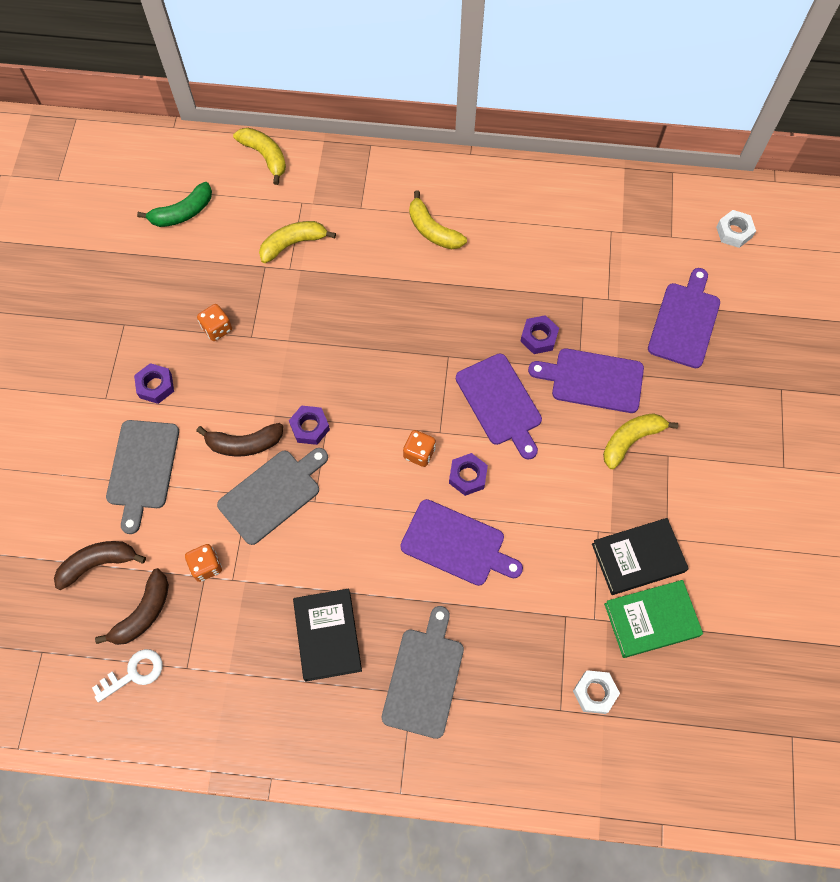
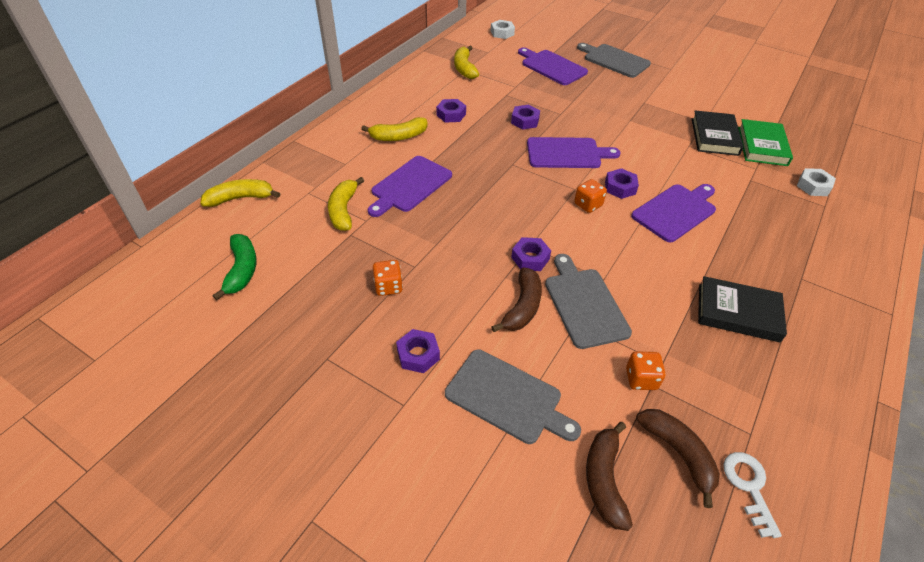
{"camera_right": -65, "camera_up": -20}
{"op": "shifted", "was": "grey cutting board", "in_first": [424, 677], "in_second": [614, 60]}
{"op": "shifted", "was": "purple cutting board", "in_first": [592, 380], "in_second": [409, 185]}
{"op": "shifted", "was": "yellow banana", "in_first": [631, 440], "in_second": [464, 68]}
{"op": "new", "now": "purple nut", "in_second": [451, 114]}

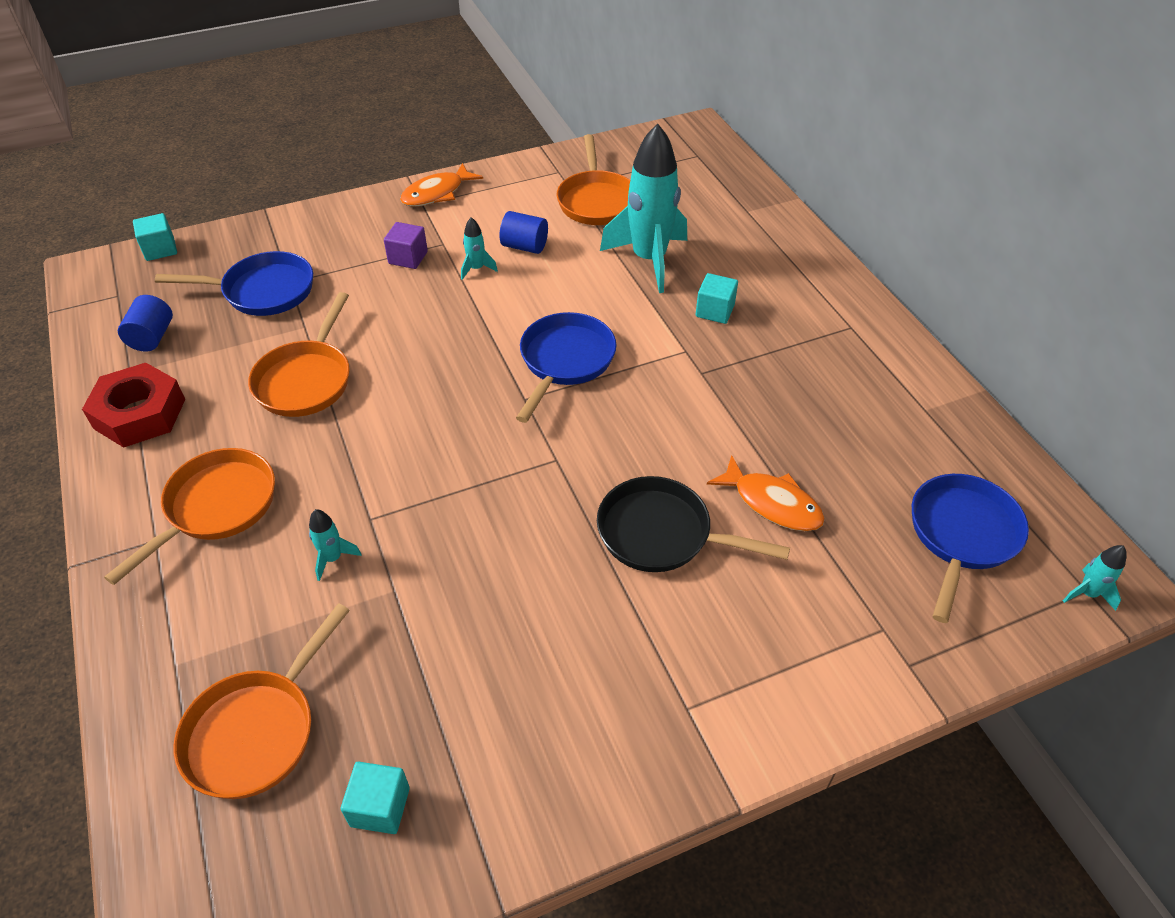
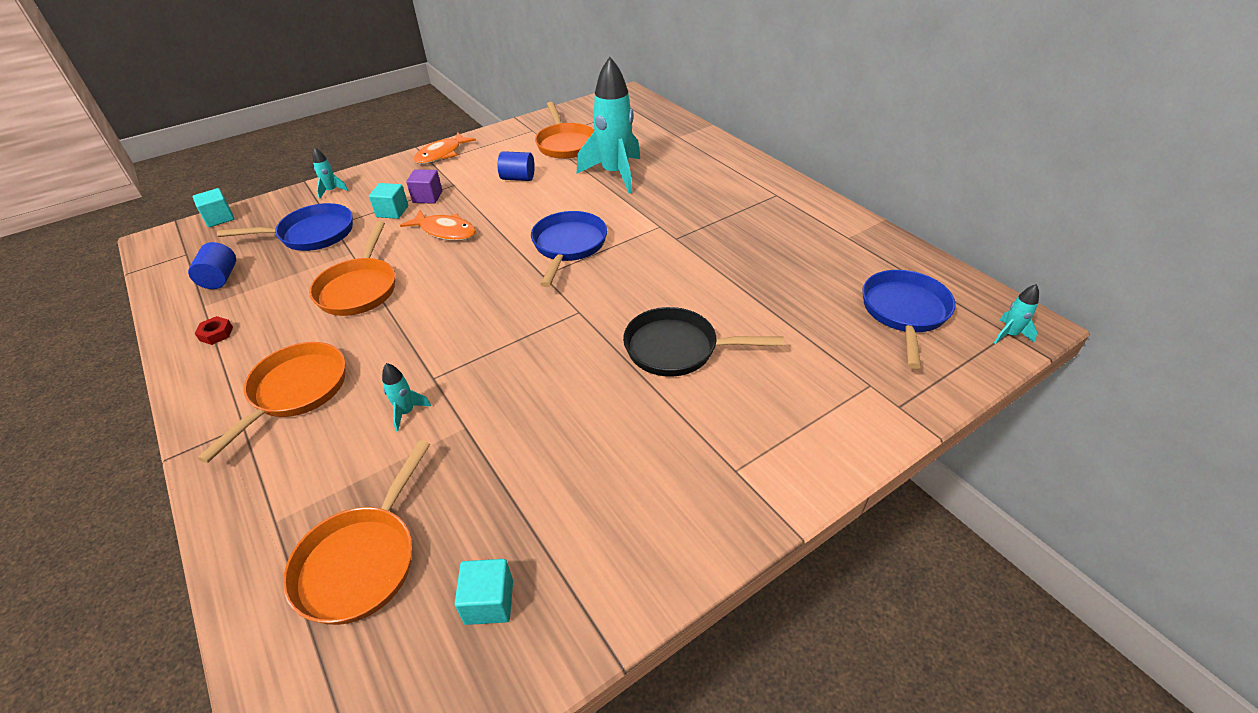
{"camera_right": -10, "camera_up": -5}
{"op": "scaled", "was": "red nut", "in_first": [140, 414], "in_second": [216, 334], "ratio": 0.42}
{"op": "shifted", "was": "turquoise rocket", "in_first": [476, 269], "in_second": [332, 191]}
{"op": "shifted", "was": "turquoise cube", "in_first": [715, 311], "in_second": [392, 211]}
{"op": "shifted", "was": "orange fish", "in_first": [772, 503], "in_second": [445, 231]}

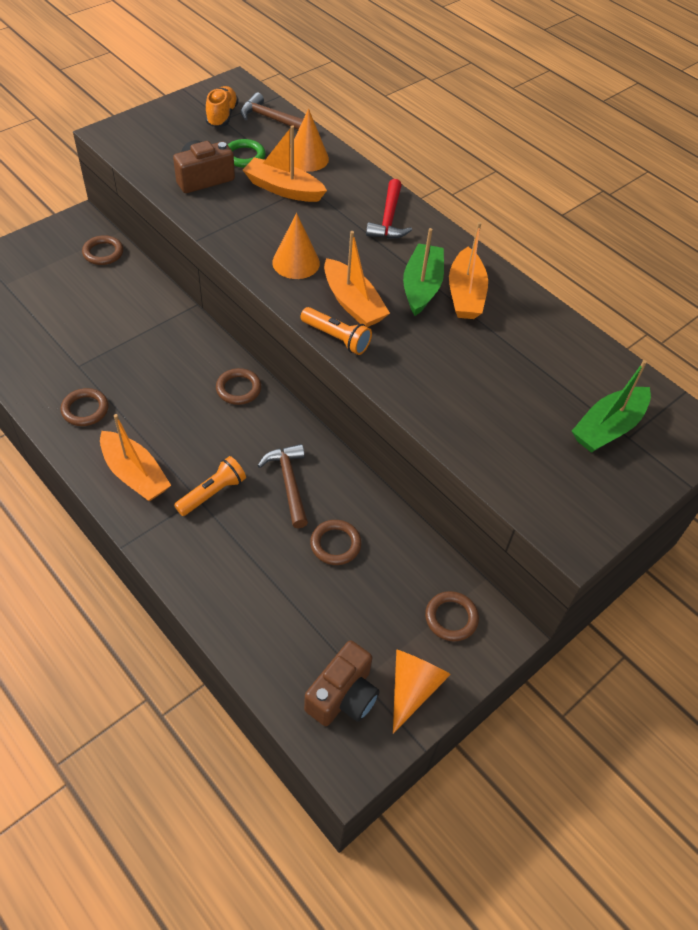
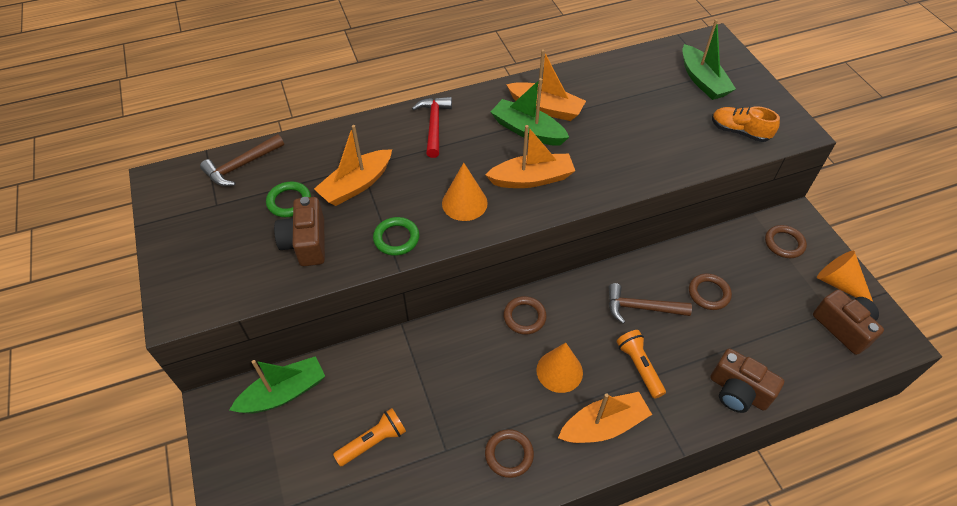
{"camera_right": -65, "camera_up": 0}
{"op": "swapped", "was": "brown ring", "now": "green boat", "in_first": [103, 253], "in_second": [283, 393]}
{"op": "shifted", "was": "orange shoe", "in_first": [222, 116], "in_second": [739, 132]}
{"op": "shifted", "was": "orange cone", "in_first": [307, 158], "in_second": [559, 371]}
{"op": "shifted", "was": "orange flashlight", "in_first": [336, 338], "in_second": [373, 442]}
{"op": "rotated", "was": "red hammer", "in_first": [389, 219], "in_second": [434, 125], "clockwise": -120}
{"op": "new", "now": "green ring", "in_second": [396, 238]}
{"op": "new", "now": "brown camera", "in_second": [738, 391]}

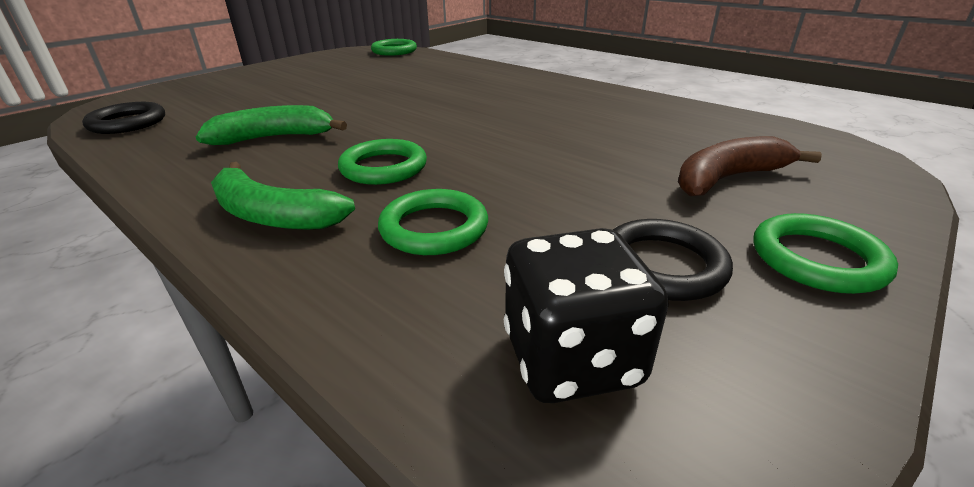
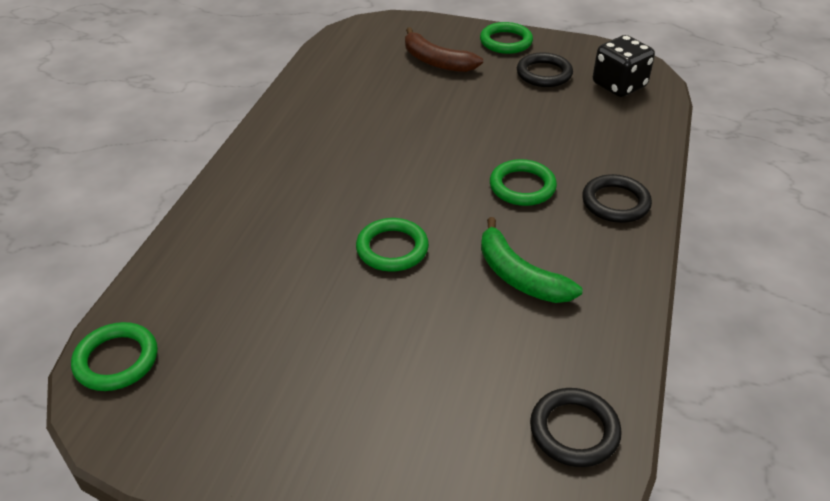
{"camera_right": -115, "camera_up": 10}
{"op": "swapped", "was": "green banana", "now": "black ring", "in_first": [272, 215], "in_second": [615, 202]}
{"op": "shifted", "was": "green ring", "in_first": [434, 228], "in_second": [392, 248]}

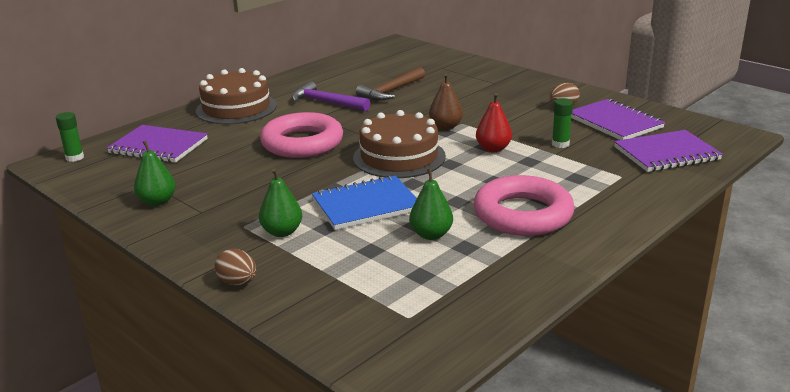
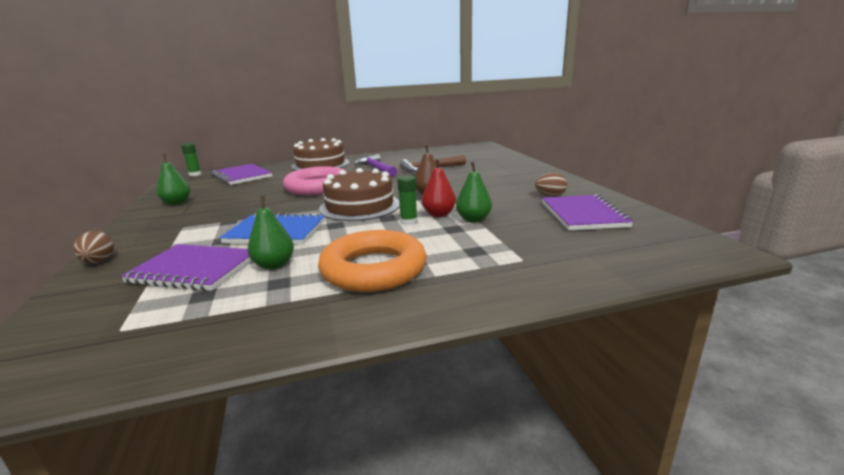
{"camera_right": 30, "camera_up": -5}
{"op": "shifted", "was": "green pear", "in_first": [282, 232], "in_second": [473, 219]}
{"op": "repainted", "was": "pink ring", "now": "orange ring", "in_first": [523, 214], "in_second": [373, 269]}
{"op": "shifted", "was": "green glue stick", "in_first": [560, 144], "in_second": [408, 222]}
{"op": "shifted", "was": "purple notebook", "in_first": [666, 154], "in_second": [194, 269]}

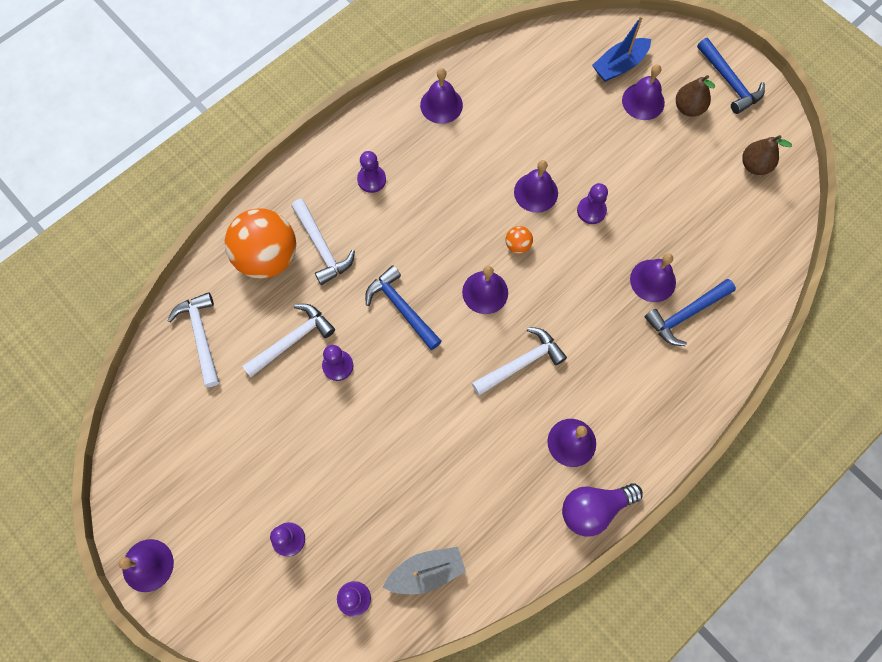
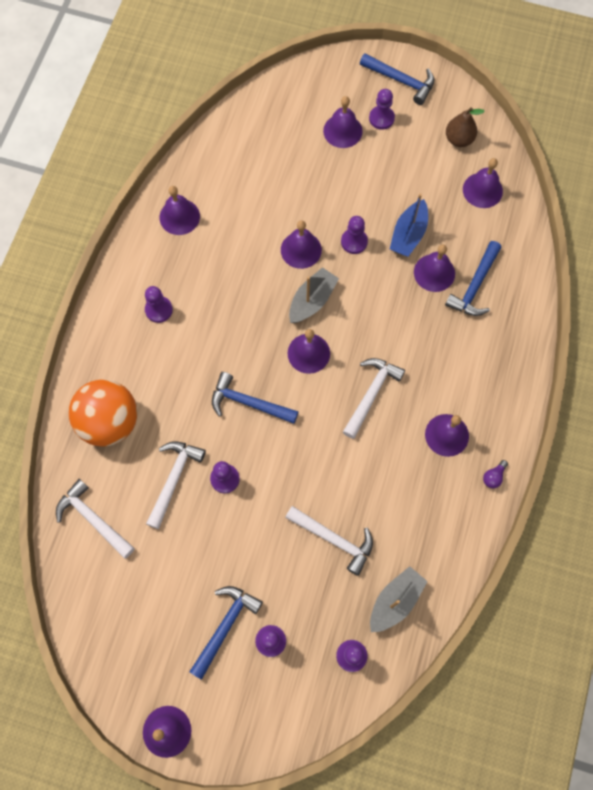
{"camera_right": -30, "camera_up": 0}
{"op": "shifted", "was": "white hammer", "in_first": [322, 247], "in_second": [334, 539]}
{"op": "swapped", "was": "orange ball", "now": "grey boat", "in_first": [518, 245], "in_second": [312, 301]}
{"op": "scaled", "was": "purple light bulb", "in_first": [594, 509], "in_second": [493, 477], "ratio": 0.45}
{"op": "shifted", "was": "blue boat", "in_first": [619, 65], "in_second": [408, 234]}
{"op": "swapped", "was": "brown pear", "now": "purple pawn", "in_first": [688, 108], "in_second": [381, 118]}
{"op": "new", "now": "blue hammer", "in_second": [225, 626]}
{"op": "new", "now": "purple bell", "in_second": [482, 190]}

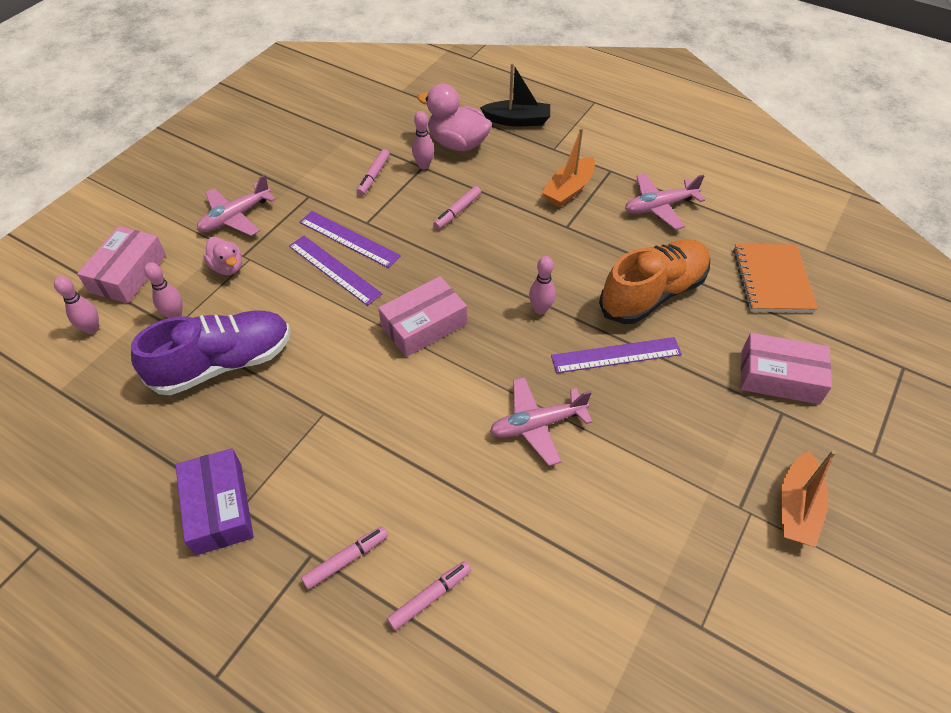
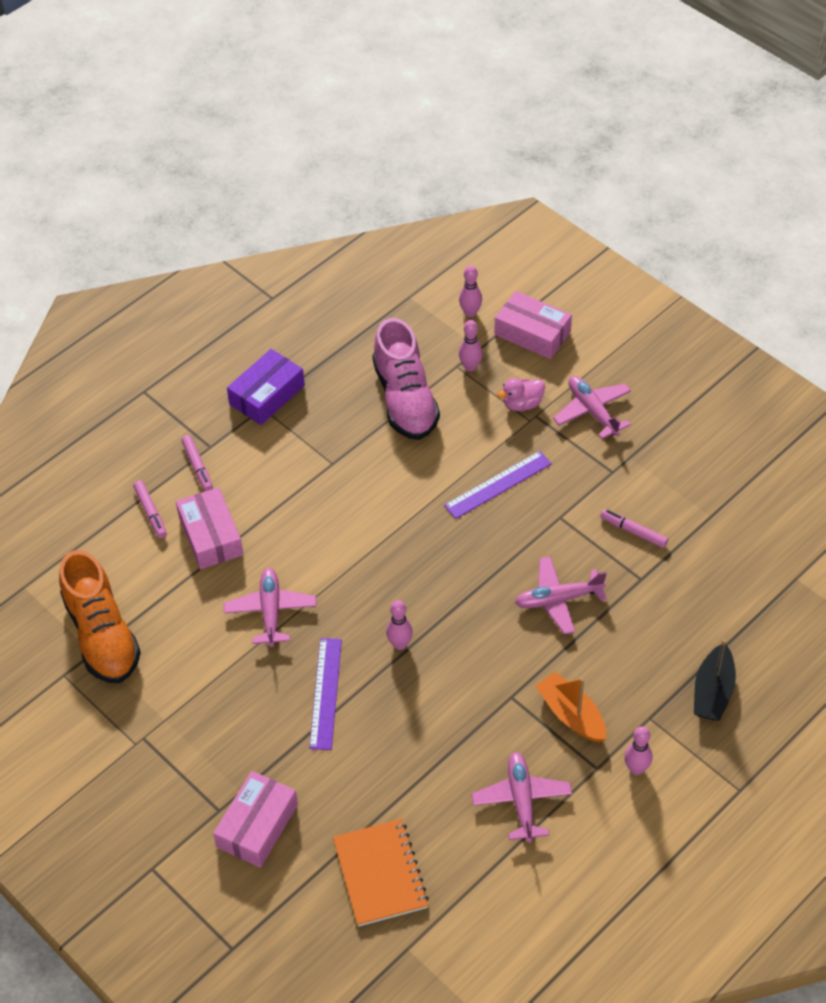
{"camera_right": 105, "camera_up": 0}
{"op": "repainted", "was": "purple shoe", "now": "pink shoe", "in_first": [223, 363], "in_second": [405, 399]}
{"op": "rotated", "was": "purple box", "in_first": [219, 508], "in_second": [267, 395], "clockwise": -45}
{"op": "gone", "was": "purple ruler", "in_first": [349, 239]}
{"op": "shifted", "was": "pink box", "in_first": [424, 325], "in_second": [211, 536]}
{"op": "shifted", "was": "pink bowling pin", "in_first": [424, 165], "in_second": [636, 769]}
{"op": "gone", "was": "pink duck", "in_first": [457, 144]}
{"op": "swapped", "was": "pink marker", "now": "pink plane", "in_first": [457, 211], "in_second": [558, 599]}
{"op": "shifted", "was": "orange shoe", "in_first": [653, 293], "in_second": [102, 635]}
{"op": "rotated", "was": "orange notebook", "in_first": [772, 280], "in_second": [380, 874], "clockwise": 60}
{"op": "gone", "was": "orange boat", "in_first": [796, 507]}

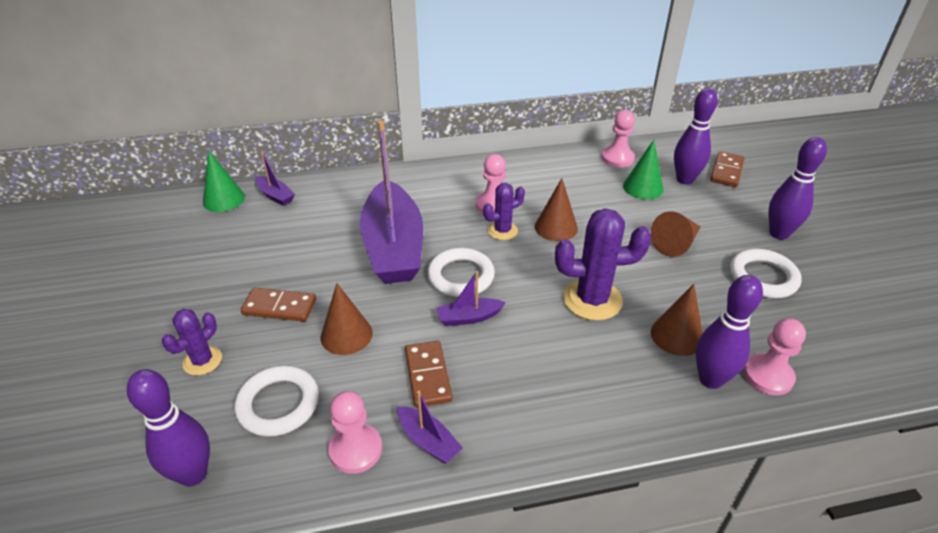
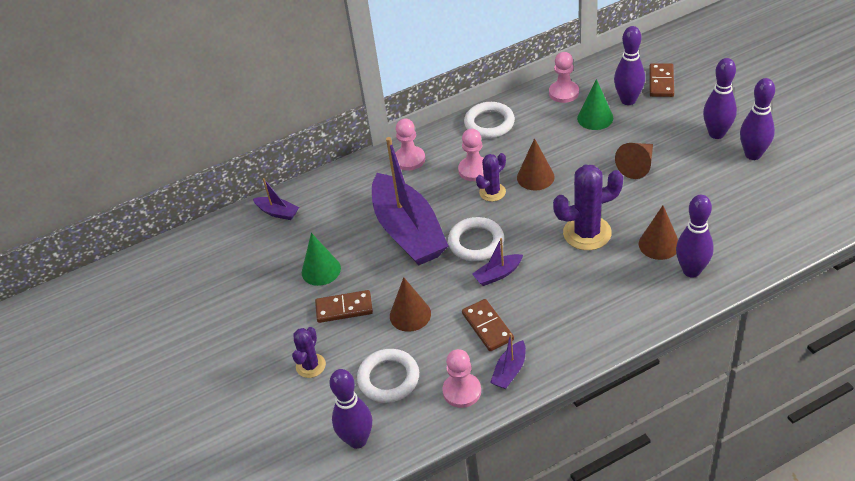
{"camera_right": -10, "camera_up": 5}
{"op": "shifted", "was": "green cone", "in_first": [224, 199], "in_second": [321, 270]}
{"op": "rotated", "was": "purple boat", "in_first": [428, 441], "in_second": [509, 371], "clockwise": 90}
{"op": "shifted", "was": "white ring", "in_first": [763, 277], "in_second": [489, 123]}
{"op": "shifted", "was": "pink pawn", "in_first": [768, 376], "in_second": [409, 159]}
{"op": "new", "now": "purple bowling pin", "in_second": [753, 154]}

